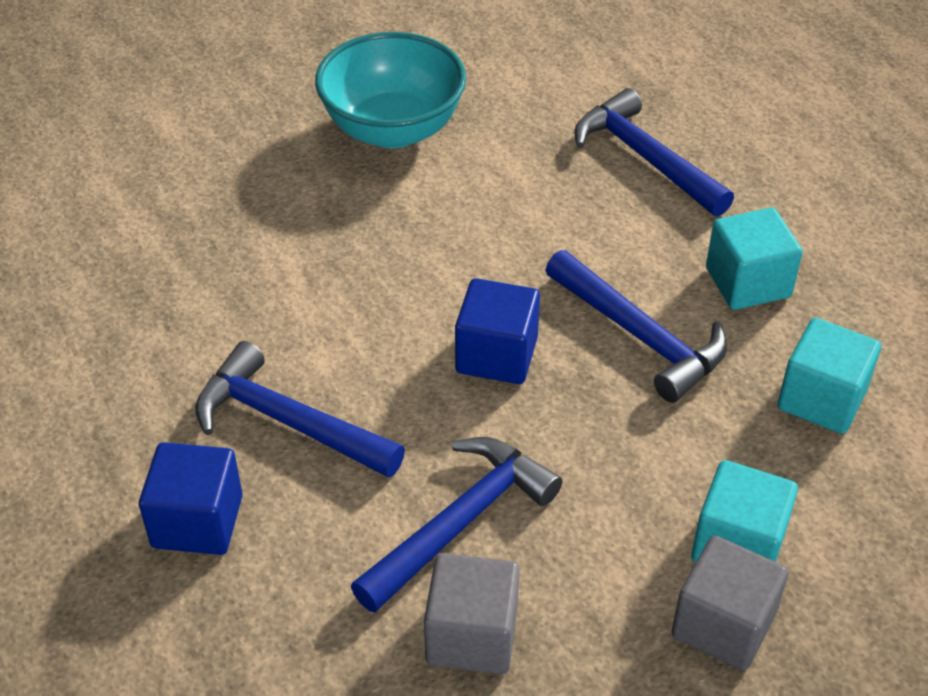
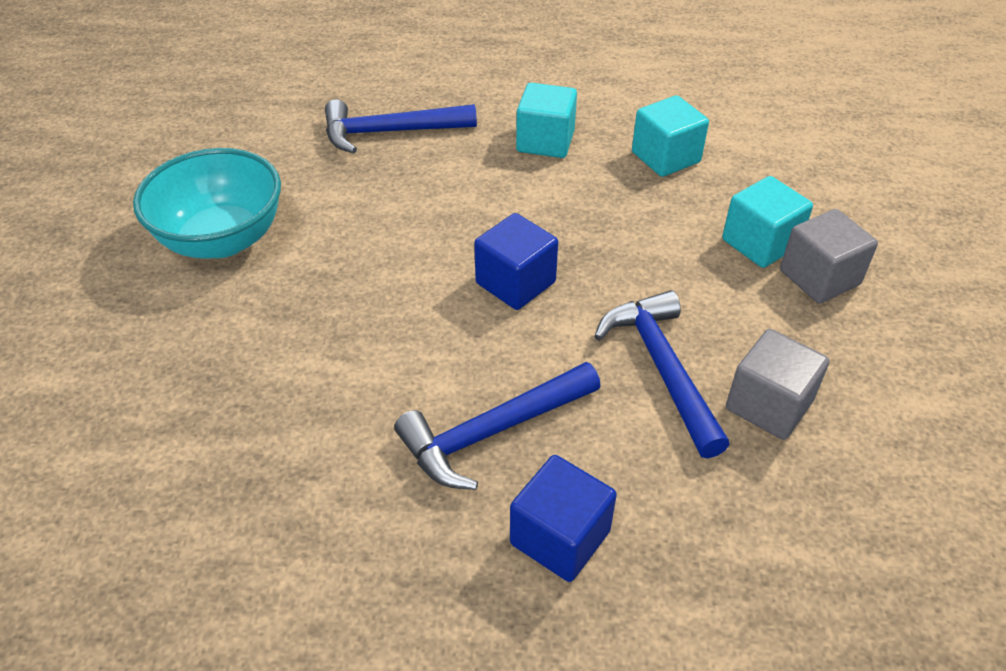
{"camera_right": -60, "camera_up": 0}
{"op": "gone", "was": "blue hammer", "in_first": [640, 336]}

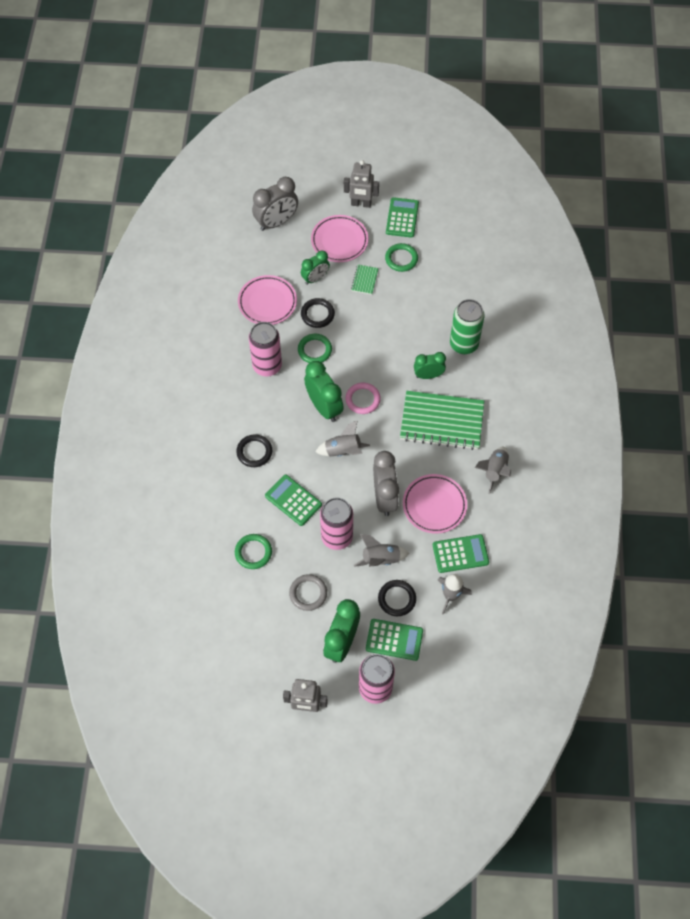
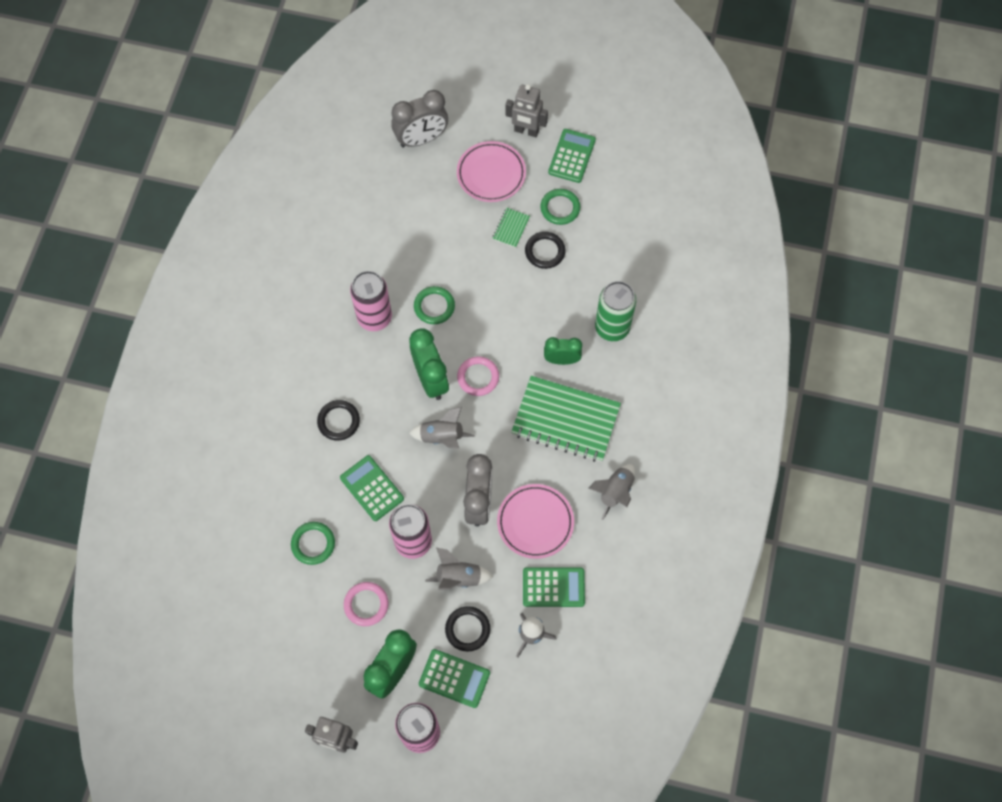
{"camera_right": 10, "camera_up": 5}
{"op": "gone", "was": "pink plate", "in_first": [267, 302]}
{"op": "repainted", "was": "grey ring", "now": "pink ring", "in_first": [308, 593], "in_second": [366, 604]}
{"op": "gone", "was": "green clock", "in_first": [315, 278]}
{"op": "shifted", "was": "black ring", "in_first": [317, 314], "in_second": [545, 251]}

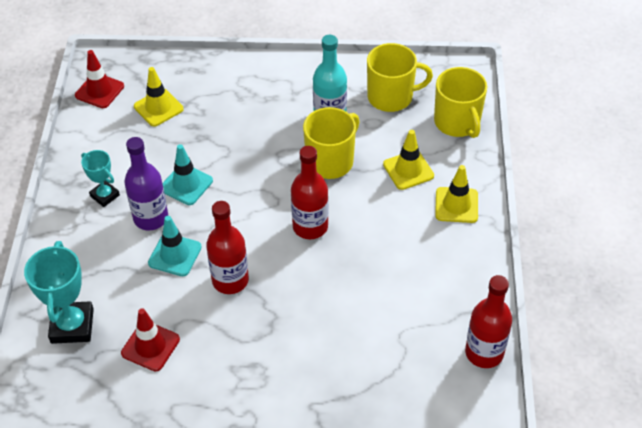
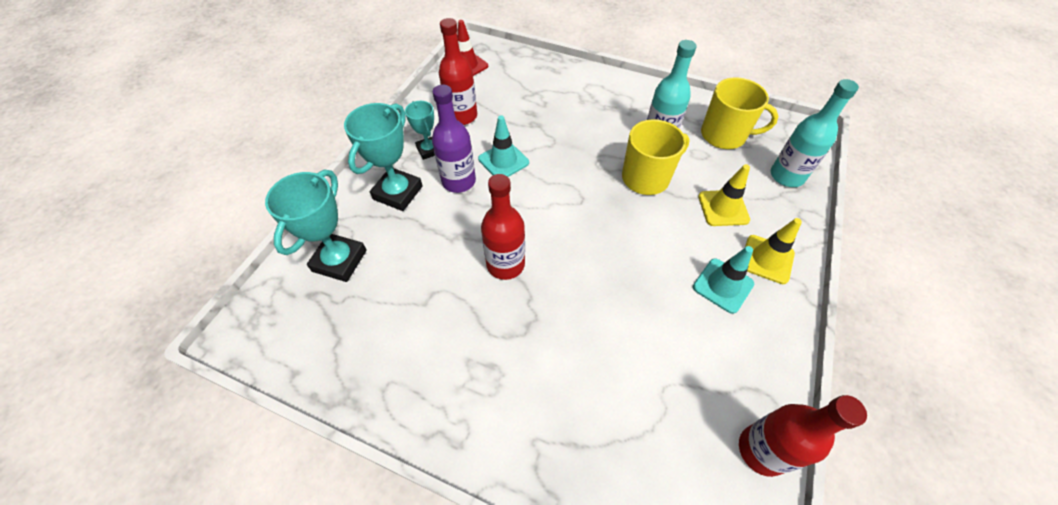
{"camera_right": 20, "camera_up": 5}
{"op": "gone", "was": "red traffic cone", "in_first": [150, 346]}
{"op": "gone", "was": "yellow traffic cone", "in_first": [158, 108]}
{"op": "shifted", "was": "turquoise traffic cone", "in_first": [175, 255], "in_second": [723, 285]}
{"op": "shifted", "was": "red bottle", "in_first": [310, 227], "in_second": [462, 116]}
{"op": "swapped", "was": "yellow mug", "now": "turquoise bottle", "in_first": [457, 122], "in_second": [786, 176]}
{"op": "new", "now": "turquoise trophy", "in_second": [398, 193]}

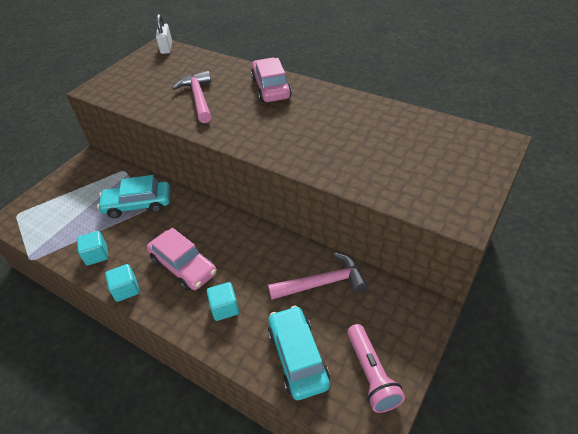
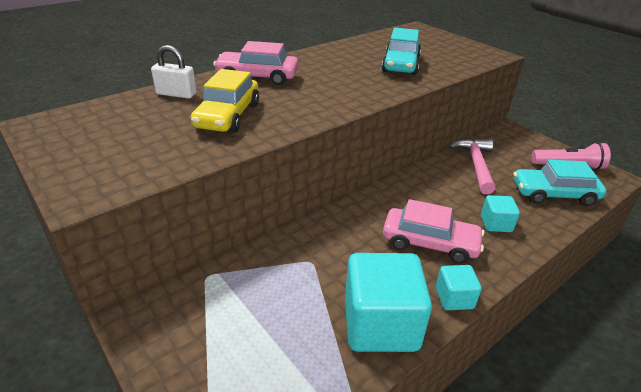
{"camera_right": -75, "camera_up": -10}
{"op": "scaled", "was": "turquoise cube", "in_first": [96, 255], "in_second": [380, 324], "ratio": 2.02}
{"op": "shifted", "was": "turquoise car", "in_first": [138, 205], "in_second": [400, 64]}
{"op": "rotated", "was": "pink car", "in_first": [183, 266], "in_second": [430, 243], "clockwise": 45}
{"op": "shifted", "was": "white padlock", "in_first": [166, 48], "in_second": [176, 94]}
{"op": "swapped", "was": "pink hammer", "now": "yellow car", "in_first": [198, 98], "in_second": [228, 116]}

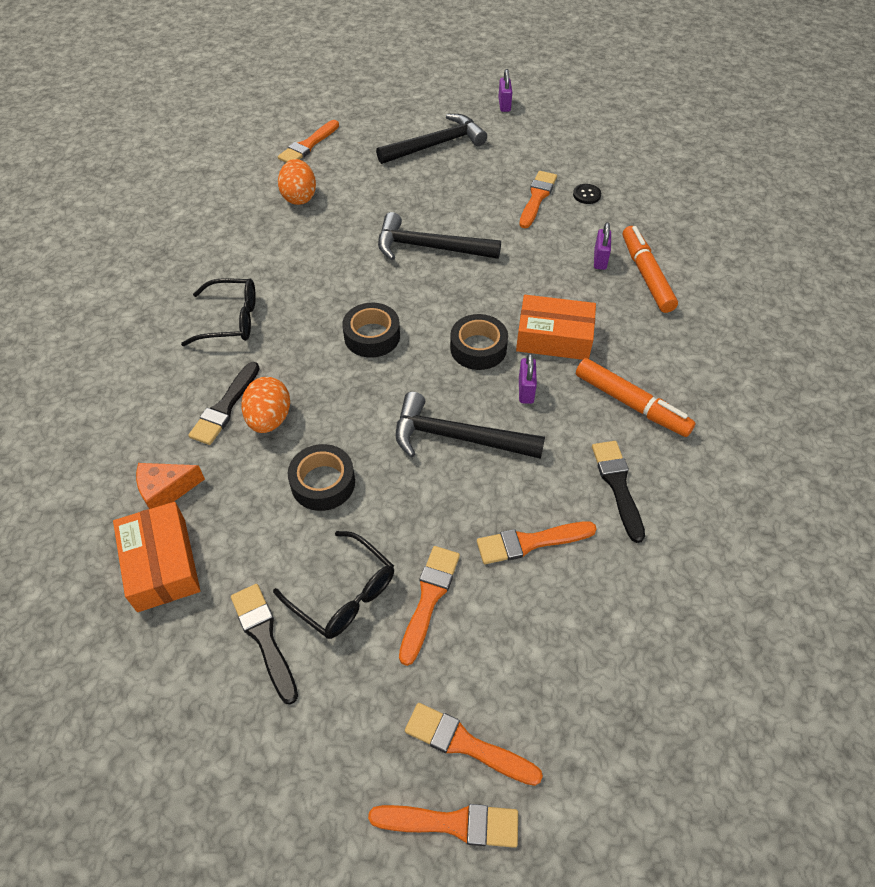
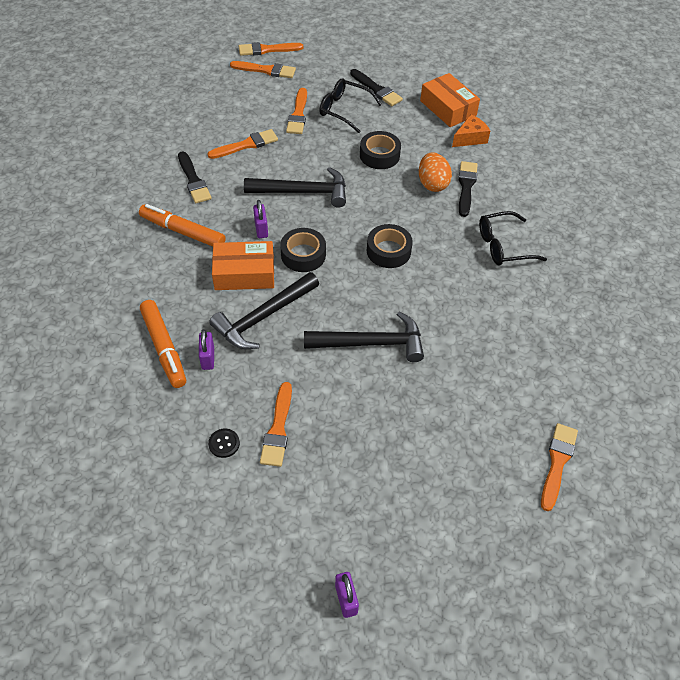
{"camera_right": 165, "camera_up": 0}
{"op": "gone", "was": "orange egg", "in_first": [299, 197]}
{"op": "shifted", "was": "black hammer", "in_first": [436, 145], "in_second": [263, 317]}

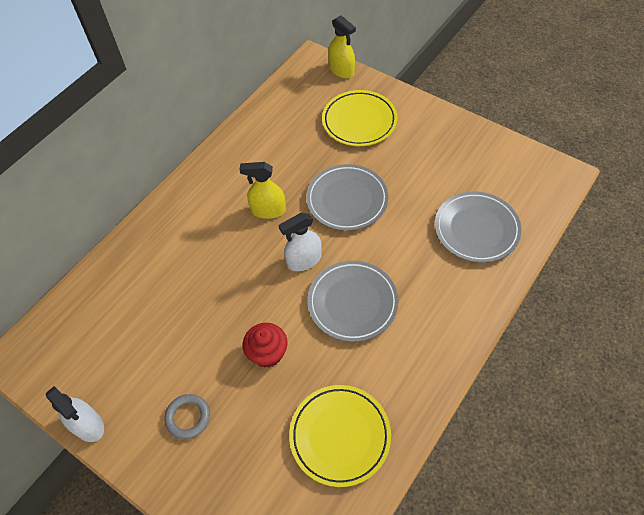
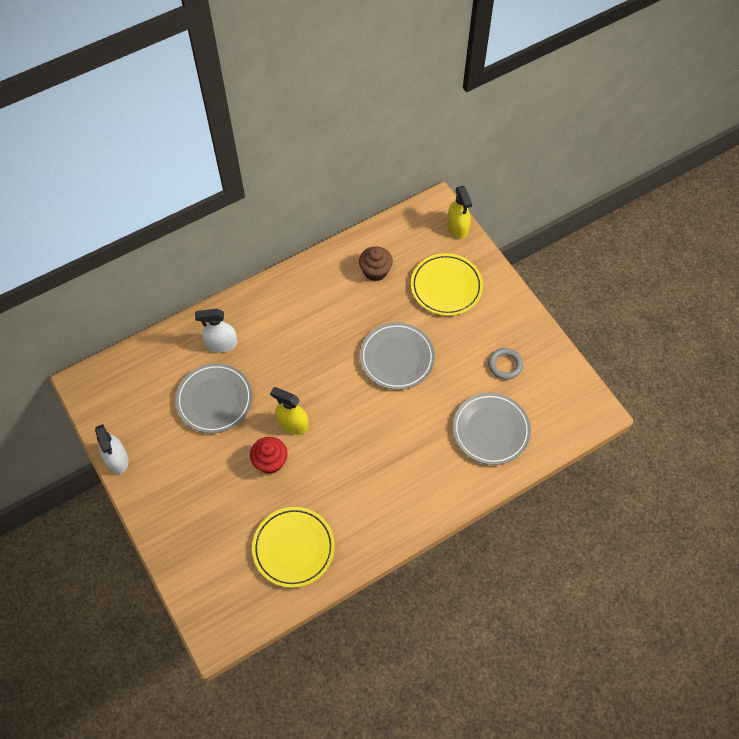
{"camera_right": 20, "camera_up": 5}
{"op": "shifted", "was": "grey ring", "in_first": [188, 417], "in_second": [505, 365]}
{"op": "shifted", "was": "yellow spray bottle", "in_first": [268, 210], "in_second": [293, 424]}
{"op": "shifted", "was": "white spray bottle", "in_first": [304, 260], "in_second": [221, 344]}
{"op": "shifted", "was": "grey plate", "in_first": [352, 303], "in_second": [214, 400]}
{"op": "new", "now": "brown cupcake", "in_second": [375, 271]}

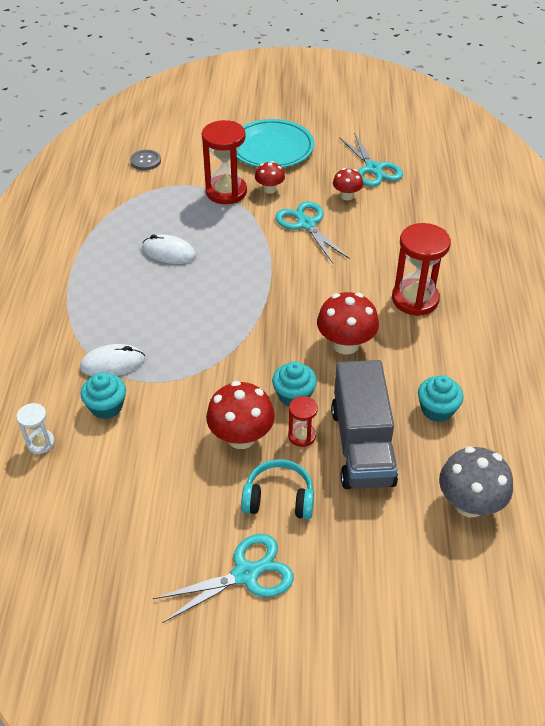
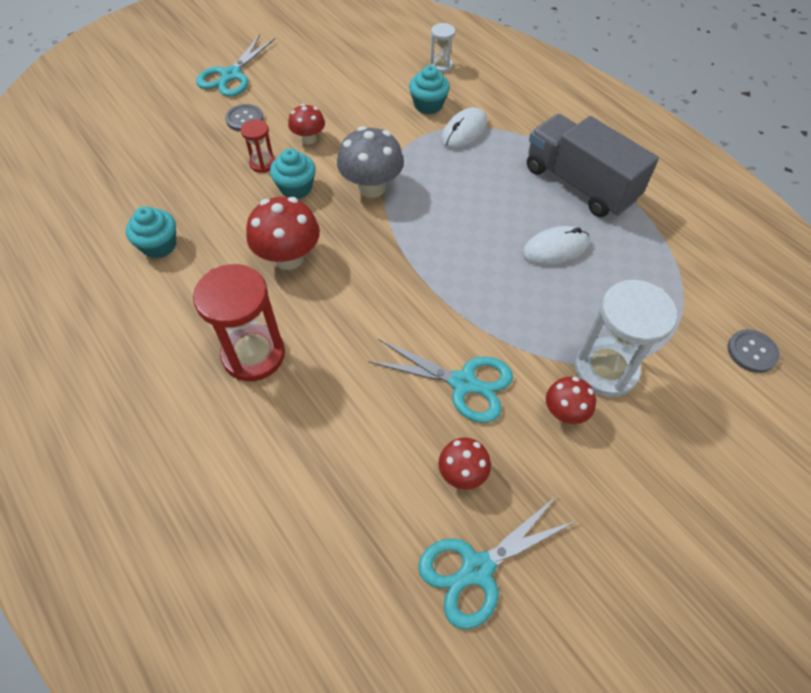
{"camera_right": 140, "camera_up": 10}
{"op": "repainted", "was": "red hourglass", "now": "white hourglass", "in_first": [226, 192], "in_second": [606, 369]}
{"op": "scaled", "was": "red mushroom", "in_first": [241, 437], "in_second": [309, 139], "ratio": 0.59}
{"op": "gone", "was": "turquoise plate", "in_first": [271, 148]}
{"op": "swapped", "was": "turquoise headphones", "now": "grey button", "in_first": [279, 499], "in_second": [244, 119]}
{"op": "shifted", "was": "grey truck", "in_first": [362, 446], "in_second": [579, 184]}
{"op": "rotated", "was": "turquoise scissors", "in_first": [373, 169], "in_second": [477, 569], "clockwise": -60}
{"op": "shifted", "was": "grey mushroom", "in_first": [469, 504], "in_second": [371, 187]}

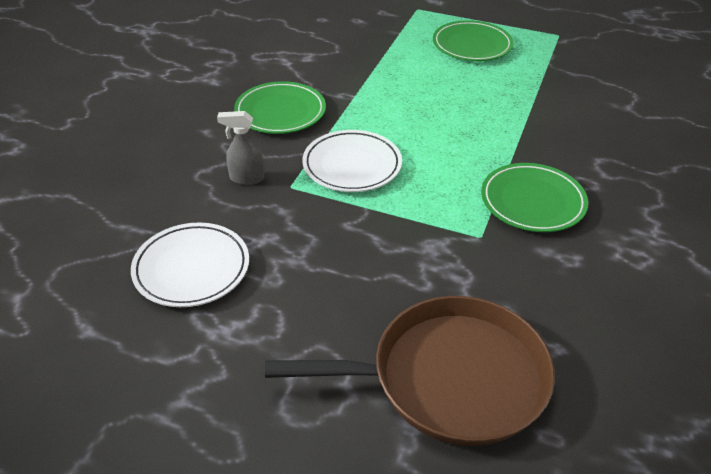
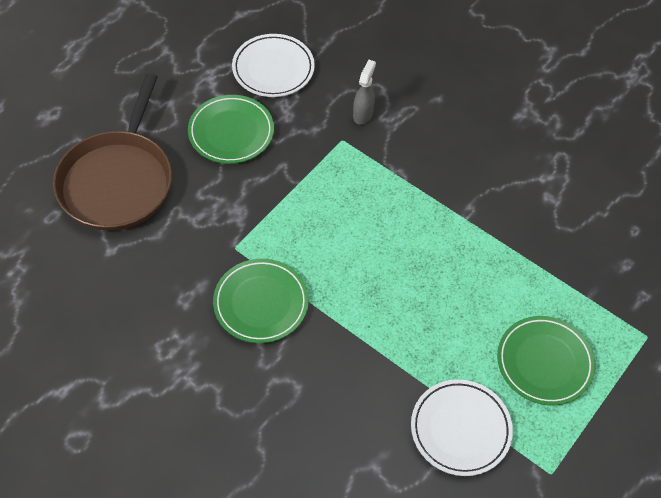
{"camera_right": 105, "camera_up": 15}
{"op": "shifted", "was": "green plate", "in_first": [280, 112], "in_second": [231, 132]}
{"op": "shifted", "was": "white plate", "in_first": [352, 165], "in_second": [460, 429]}

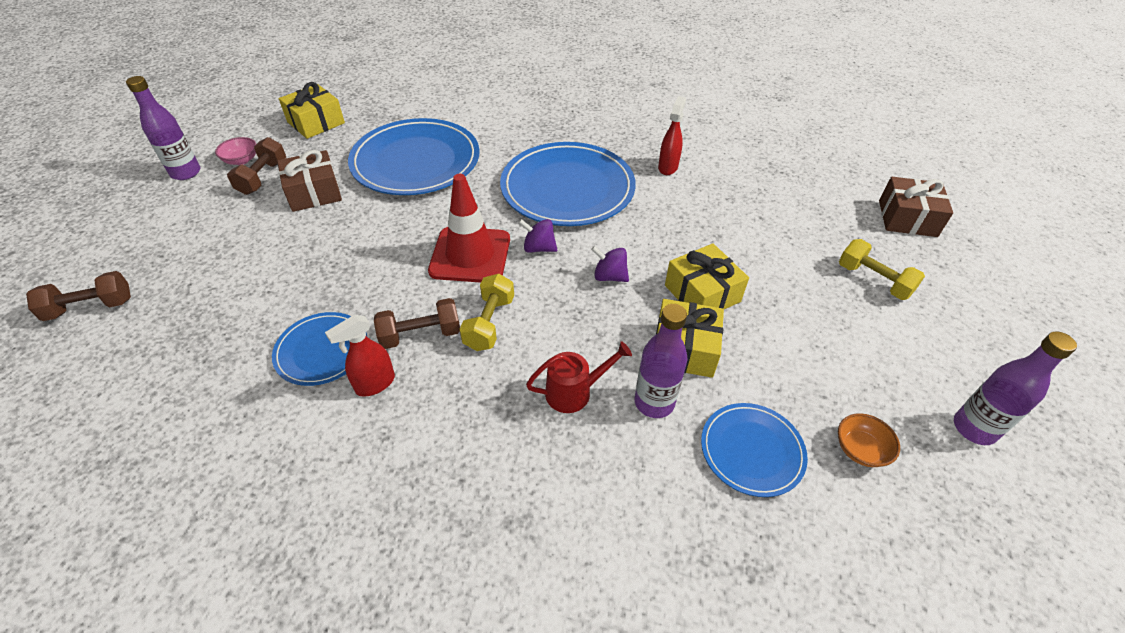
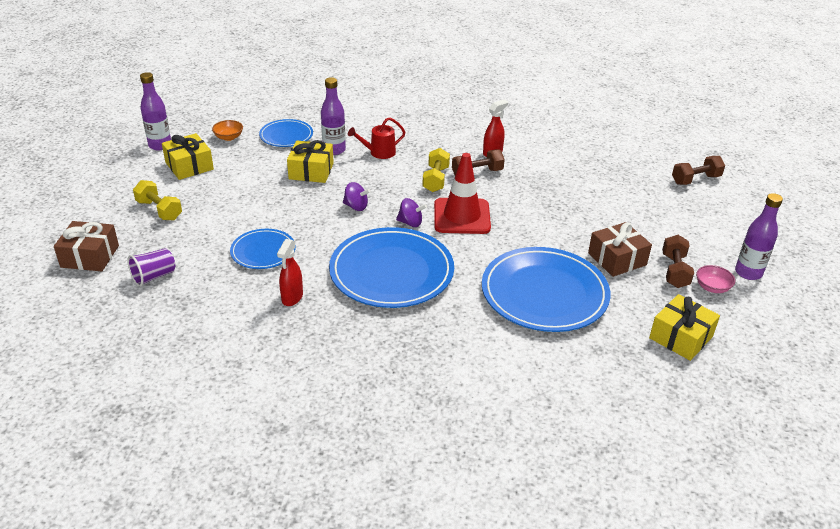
{"camera_right": 175, "camera_up": -10}
{"op": "shifted", "was": "blue plate", "in_first": [322, 351], "in_second": [263, 251]}
{"op": "shifted", "was": "yellow gift", "in_first": [702, 293], "in_second": [189, 166]}
{"op": "new", "now": "purple cup", "in_second": [154, 276]}

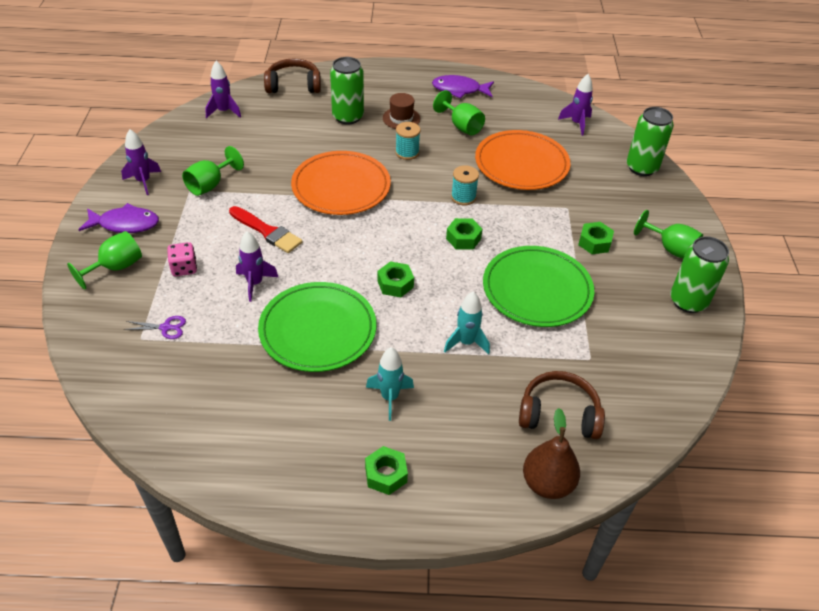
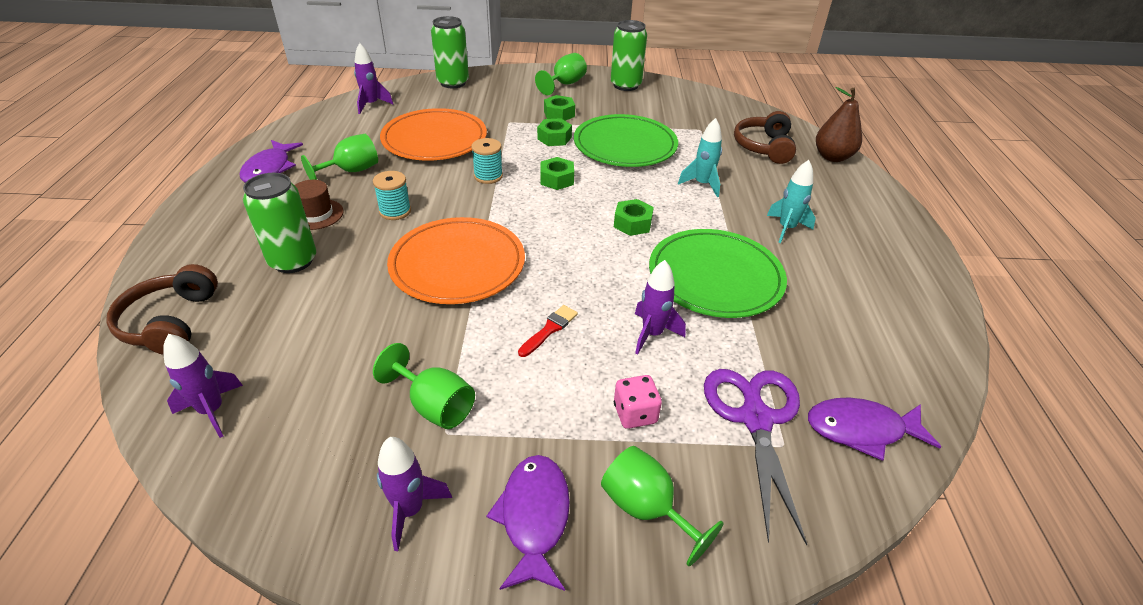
{"camera_right": -90, "camera_up": -5}
{"op": "scaled", "was": "purple scissors", "in_first": [166, 328], "in_second": [755, 418], "ratio": 2.25}
{"op": "scaled", "was": "red brush", "in_first": [267, 231], "in_second": [549, 329], "ratio": 0.63}
{"op": "shifted", "was": "green nut", "in_first": [386, 474], "in_second": [554, 138]}
{"op": "new", "now": "purple fish", "in_second": [861, 429]}

